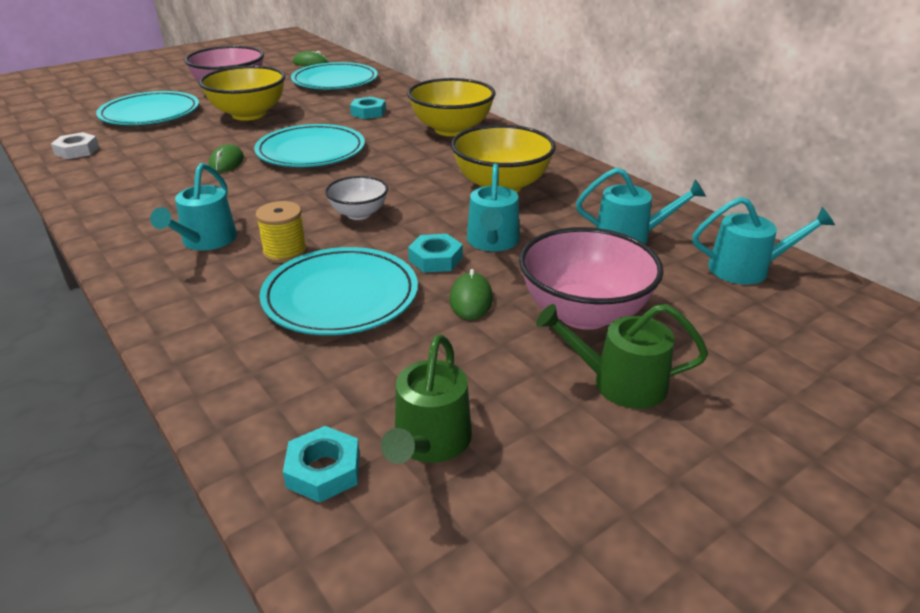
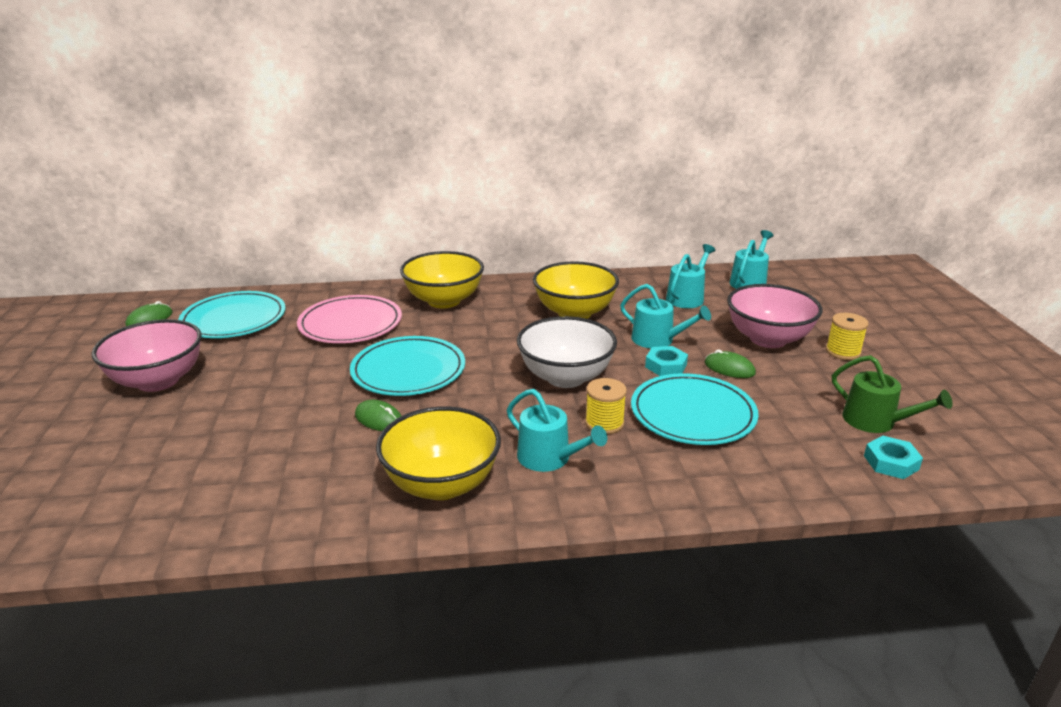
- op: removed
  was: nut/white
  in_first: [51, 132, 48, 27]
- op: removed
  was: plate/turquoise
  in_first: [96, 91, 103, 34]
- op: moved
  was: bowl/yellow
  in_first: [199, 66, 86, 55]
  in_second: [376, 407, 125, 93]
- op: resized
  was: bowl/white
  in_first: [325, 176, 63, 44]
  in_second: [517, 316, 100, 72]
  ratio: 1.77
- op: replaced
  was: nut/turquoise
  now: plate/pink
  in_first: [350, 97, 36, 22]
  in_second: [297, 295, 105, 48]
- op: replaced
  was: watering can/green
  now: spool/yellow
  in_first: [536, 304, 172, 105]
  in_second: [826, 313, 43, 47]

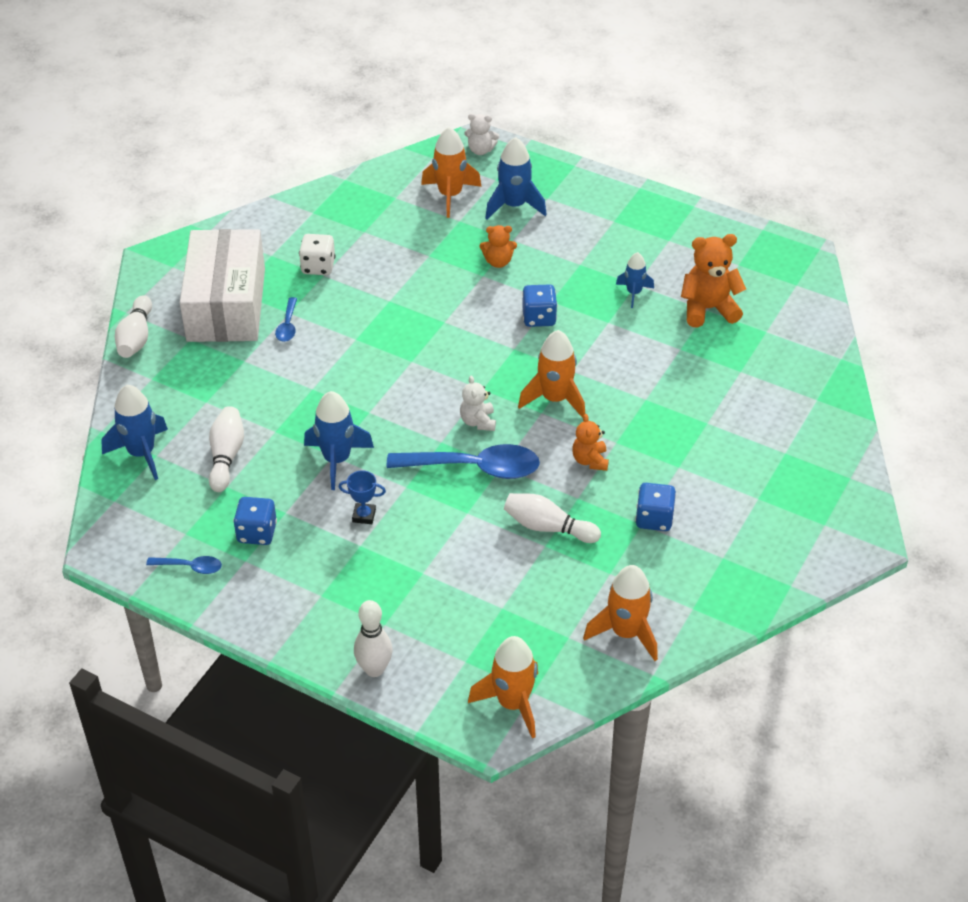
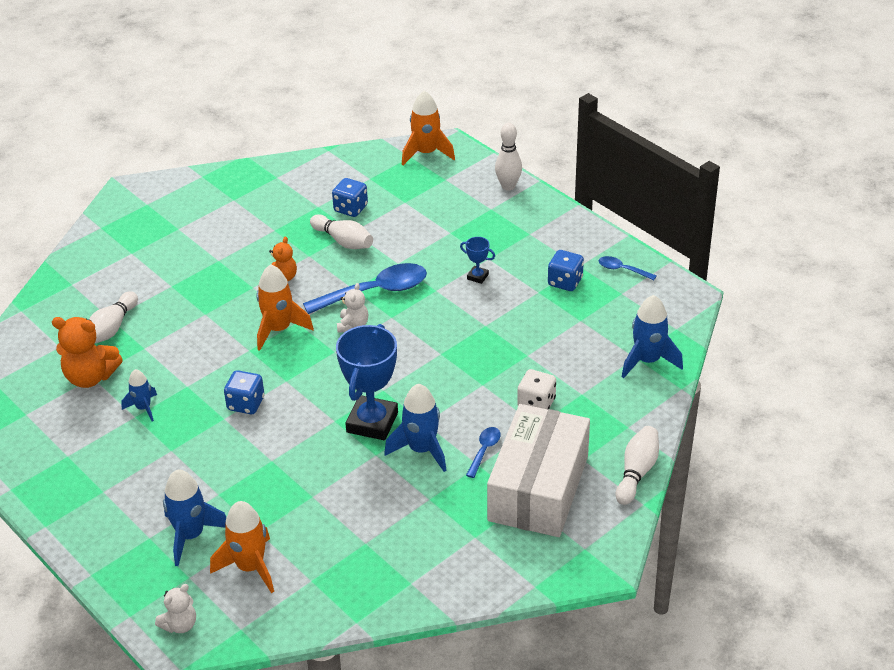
- op: moved
  was: bowling pin/white
  in_first: [209, 406, 35, 86]
  in_second: [89, 291, 49, 53]
- op: moved
  was: dice/white
  in_first: [299, 234, 36, 41]
  in_second: [517, 369, 39, 40]
- op: moved
  was: rocket/blue
  in_first: [304, 391, 70, 99]
  in_second: [384, 384, 63, 88]
- op: turned
  was: spoon/blue
  in_first: [386, 444, 154, 35]
  in_second: [303, 263, 124, 51]
  clockwise: 135
- op: turned
  was: teddy bear/white
  in_first: [464, 114, 35, 41]
  in_second: [155, 584, 41, 49]
  clockwise: 105
- op: removed
  was: teddy bear/orange
  in_first: [480, 225, 37, 43]
- op: removed
  was: rocket/orange
  in_first: [583, 565, 75, 96]
- op: moved
  was: dice/blue
  in_first: [635, 483, 41, 48]
  in_second: [332, 178, 36, 39]
- op: added
  now: trophy/blue
  in_second: [336, 324, 62, 116]

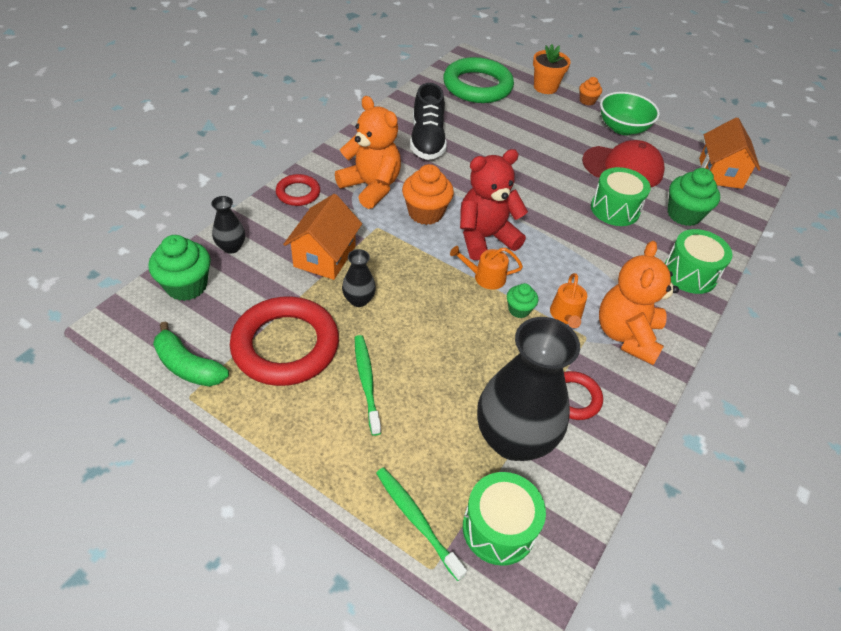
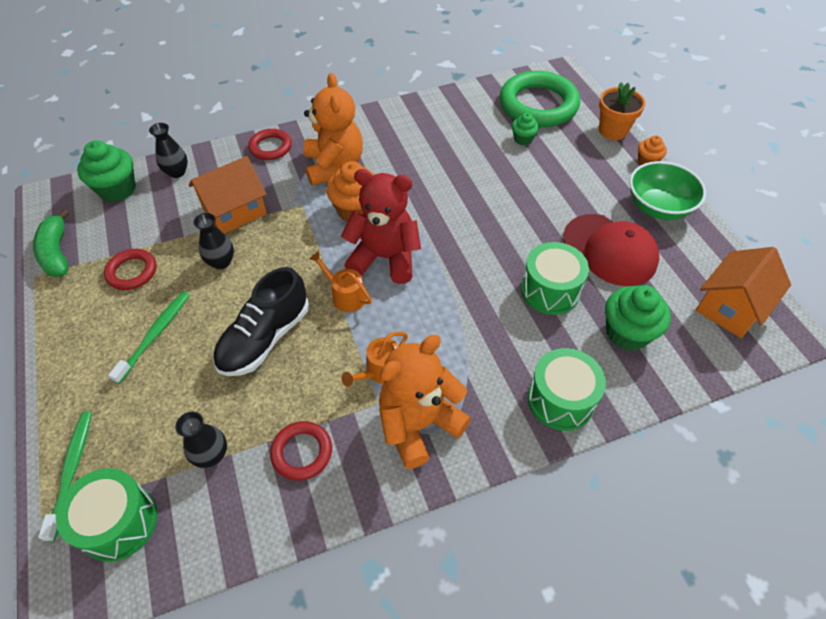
- op: resized
  was: ring/red
  in_first: [230, 296, 109, 90]
  in_second: [104, 249, 52, 41]
  ratio: 0.51
- op: moved
  was: shoe/black
  in_first: [410, 83, 37, 77]
  in_second: [213, 267, 96, 109]
- op: resized
  was: vase/black
  in_first: [477, 317, 103, 144]
  in_second: [175, 412, 52, 56]
  ratio: 0.44
- op: moved
  was: cupcake/green
  in_first: [507, 283, 31, 35]
  in_second: [512, 113, 27, 32]

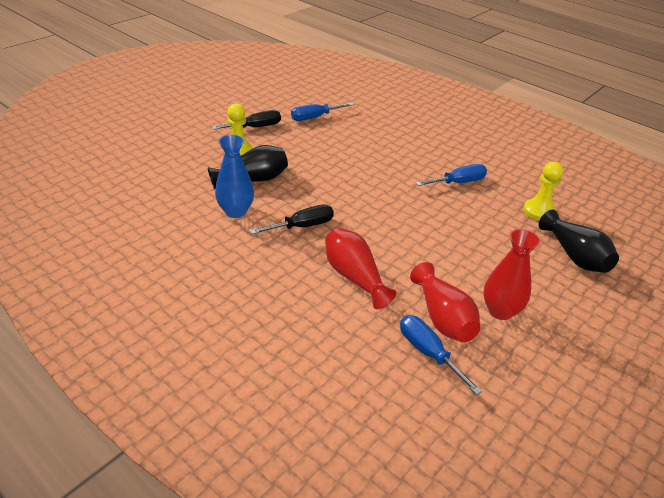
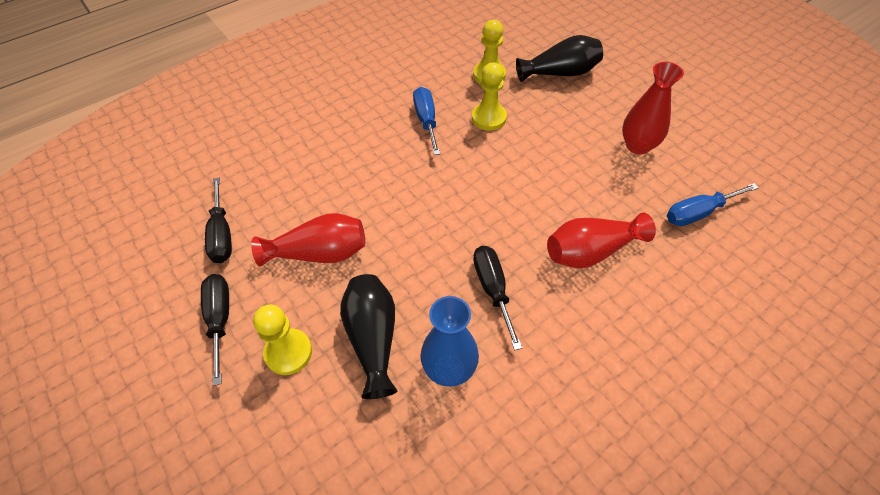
- op: recoloured
  was: screwdriver/blue
  now: screwdriver/black
  in_first: [291, 103, 63, 18]
  in_second: [205, 177, 27, 86]
- op: moved
  was: vase/red
  in_first: [410, 262, 70, 80]
  in_second: [251, 213, 114, 54]
- op: added
  now: pawn/yellow
  in_second: [472, 62, 35, 68]

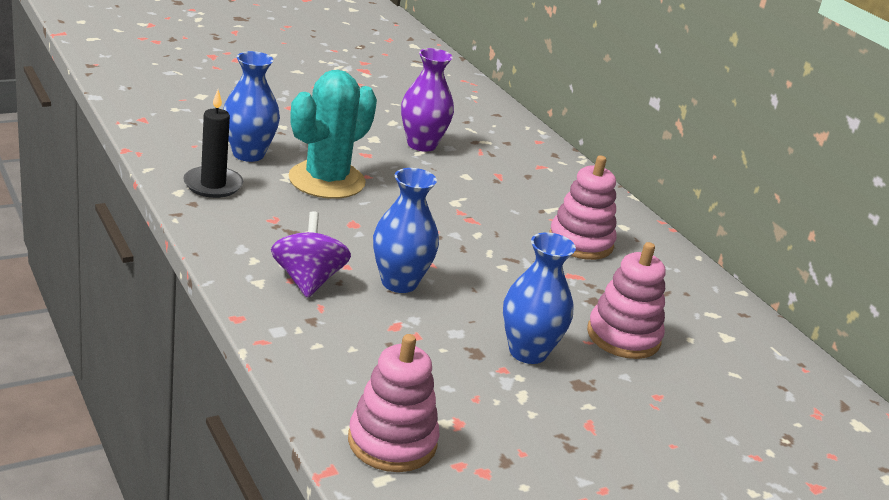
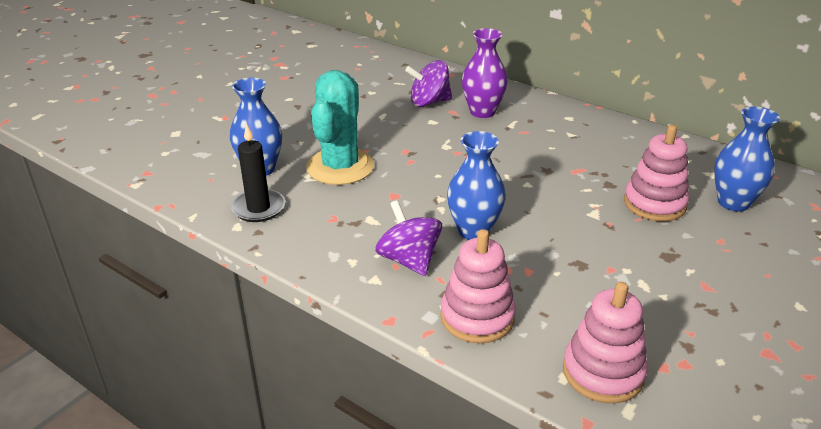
- op: moved
  was: vase/purple
  in_first: [401, 48, 53, 104]
  in_second: [462, 28, 46, 90]
- op: moved
  was: vase/blue
  in_first: [503, 232, 73, 132]
  in_second: [714, 106, 66, 105]
- op: moved
  was: stacking toy/pink
  in_first: [549, 156, 68, 104]
  in_second: [440, 229, 76, 114]
- op: added
  now: spinning top/purple
  in_second: [405, 60, 47, 47]

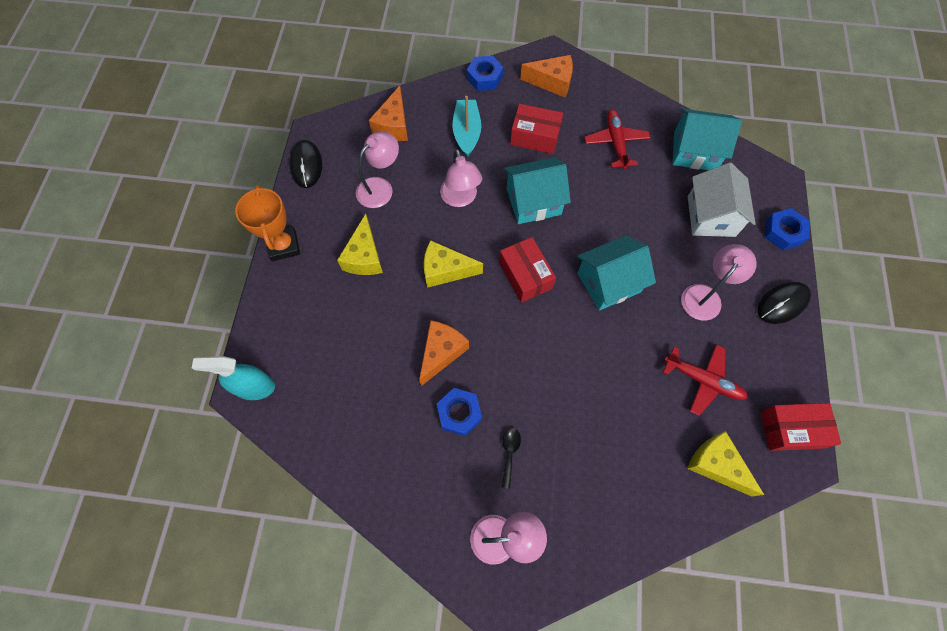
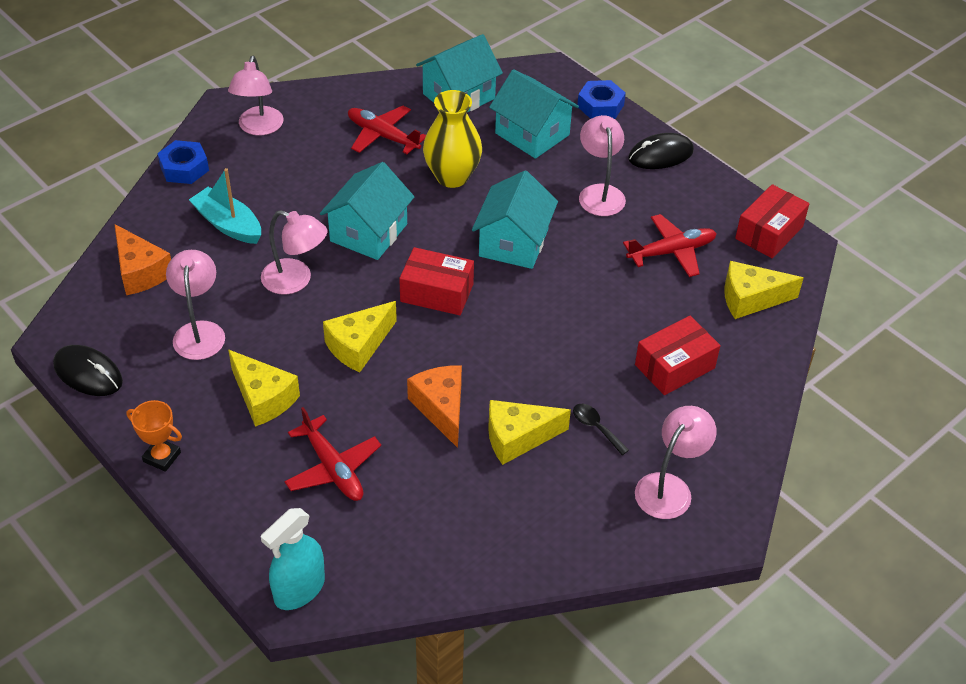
- op: resized
  was: trophy/orange
  in_first: [235, 185, 65, 77]
  in_second: [126, 400, 56, 72]
  ratio: 0.65
- op: replaced
  was: nut/blue
  now: cheese/yellow
  in_first: [437, 388, 45, 48]
  in_second: [488, 400, 83, 65]
- op: moved
  was: box/red
  in_first: [510, 104, 53, 50]
  in_second: [635, 316, 85, 79]
- op: replaced
  was: cheese/orange
  now: lamp/pink
  in_first: [520, 55, 53, 42]
  in_second: [228, 56, 56, 79]
- op: recoloured
  was: house/white
  now: house/turquoise
  in_first: [688, 163, 68, 74]
  in_second: [489, 69, 90, 90]
- op: turned
  was: mouse/black
  in_first: [757, 282, 54, 42]
  in_second: [628, 133, 66, 36]
  clockwise: 60
- op: added
  now: plane/red
  in_second: [284, 407, 97, 94]
- op: added
  now: vase/yellow
  in_second: [423, 90, 59, 98]

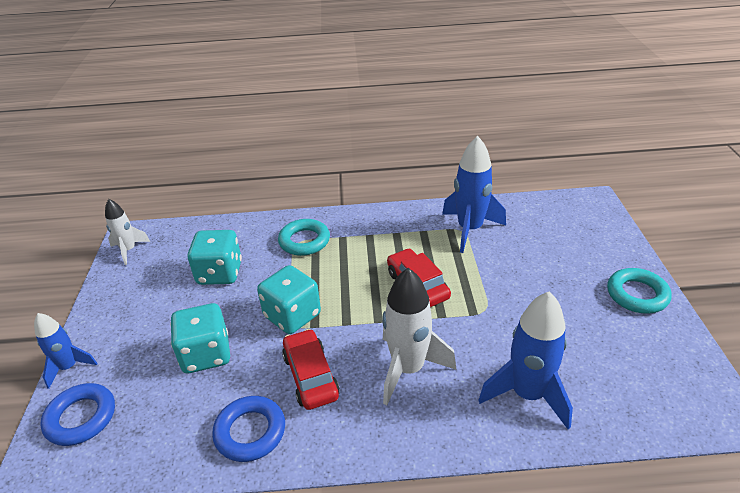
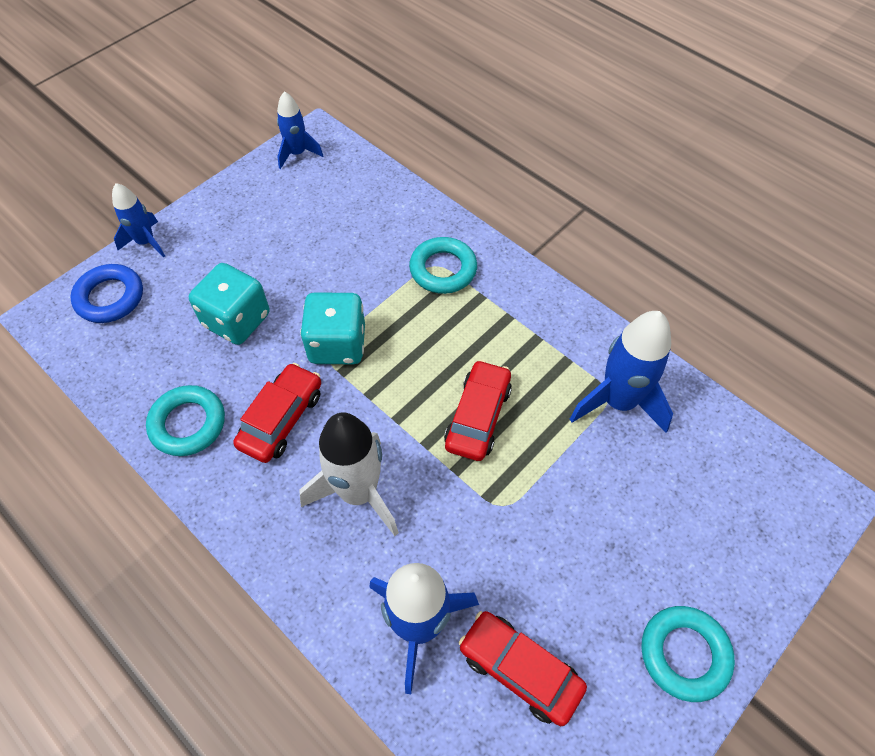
- op: recoloured
  was: rocket/white
  now: rocket/blue
  in_first: [105, 199, 45, 66]
  in_second: [277, 91, 46, 78]
- op: removed
  was: dice/turquoise
  in_first: [188, 230, 54, 55]
- op: recoloured
  was: ring/blue
  now: ring/turquoise
  in_first: [212, 396, 73, 66]
  in_second: [146, 385, 79, 71]
- op: added
  now: car/red
  in_second: [459, 611, 128, 115]

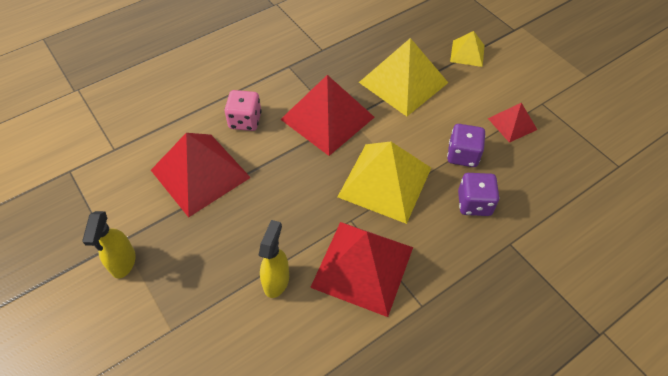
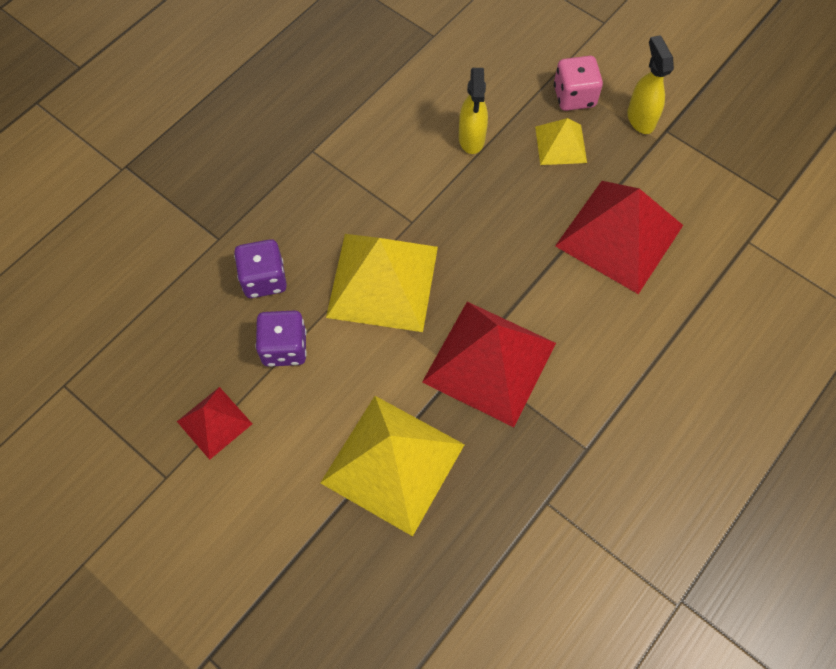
- op: moved
  was: dice/pink
  in_first: [224, 90, 37, 41]
  in_second: [554, 56, 49, 55]
- op: removed
  was: pyramid/red
  in_first: [310, 222, 103, 95]
- op: moved
  was: pyramid/yellow
  in_first: [450, 31, 35, 36]
  in_second: [535, 118, 52, 47]

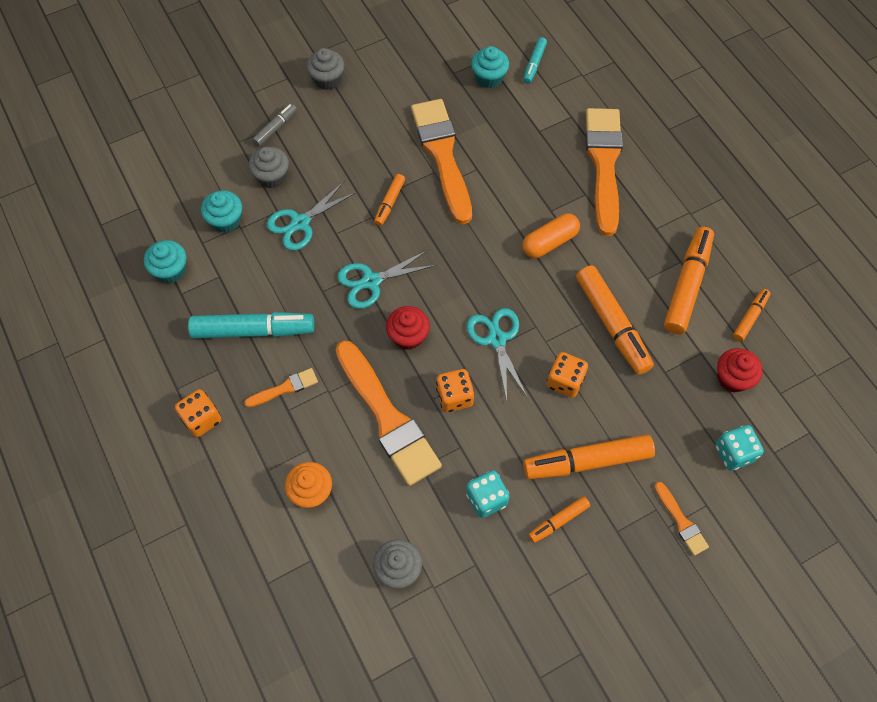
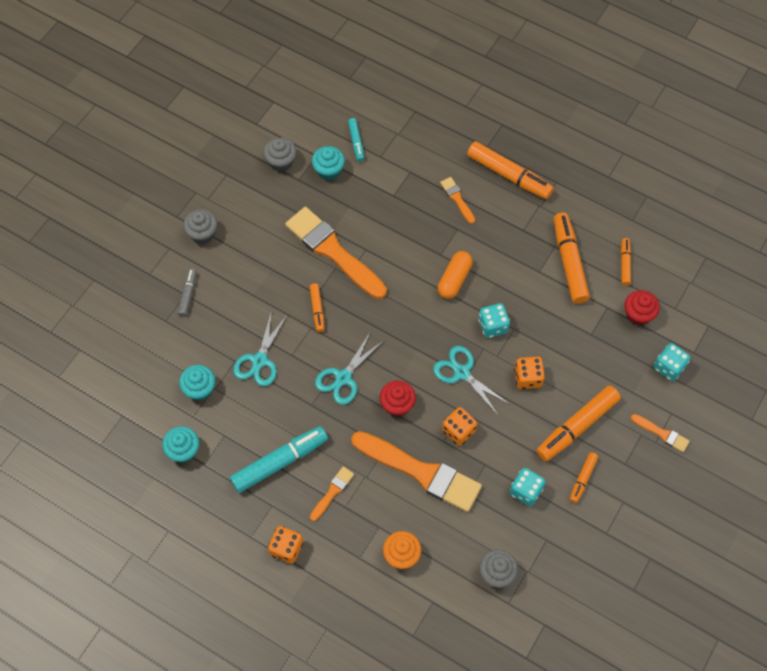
- op: moved
  was: cupcake/grey
  in_first: [249, 147, 40, 41]
  in_second: [263, 138, 34, 34]
- op: moved
  was: marker/orange
  in_first: [576, 265, 78, 110]
  in_second: [467, 141, 87, 58]
- op: resized
  was: brush/orange
  in_first: [586, 108, 37, 128]
  in_second: [440, 177, 35, 47]
  ratio: 0.45
- op: added
  now: dice/turquoise
  in_second: [478, 303, 32, 35]

